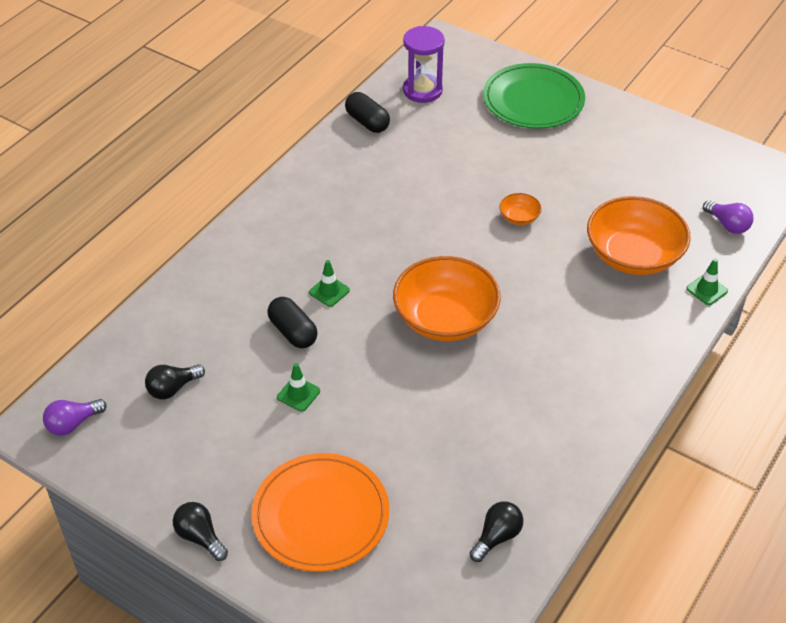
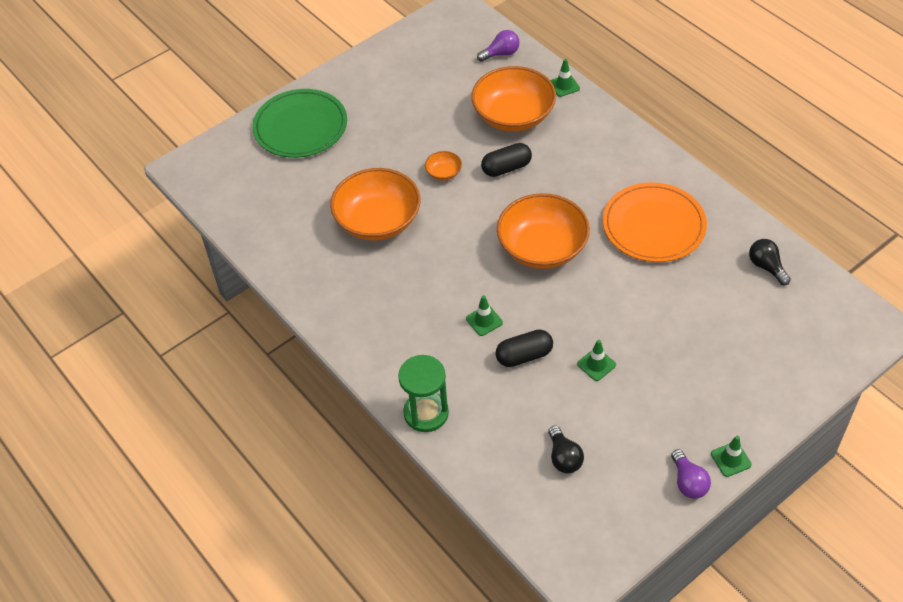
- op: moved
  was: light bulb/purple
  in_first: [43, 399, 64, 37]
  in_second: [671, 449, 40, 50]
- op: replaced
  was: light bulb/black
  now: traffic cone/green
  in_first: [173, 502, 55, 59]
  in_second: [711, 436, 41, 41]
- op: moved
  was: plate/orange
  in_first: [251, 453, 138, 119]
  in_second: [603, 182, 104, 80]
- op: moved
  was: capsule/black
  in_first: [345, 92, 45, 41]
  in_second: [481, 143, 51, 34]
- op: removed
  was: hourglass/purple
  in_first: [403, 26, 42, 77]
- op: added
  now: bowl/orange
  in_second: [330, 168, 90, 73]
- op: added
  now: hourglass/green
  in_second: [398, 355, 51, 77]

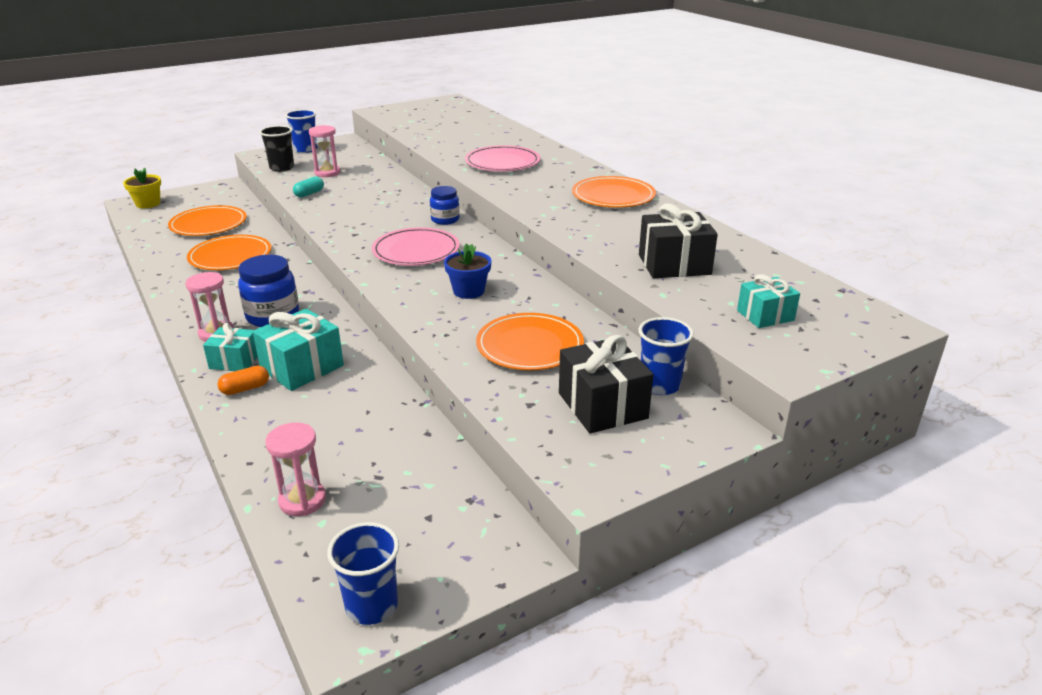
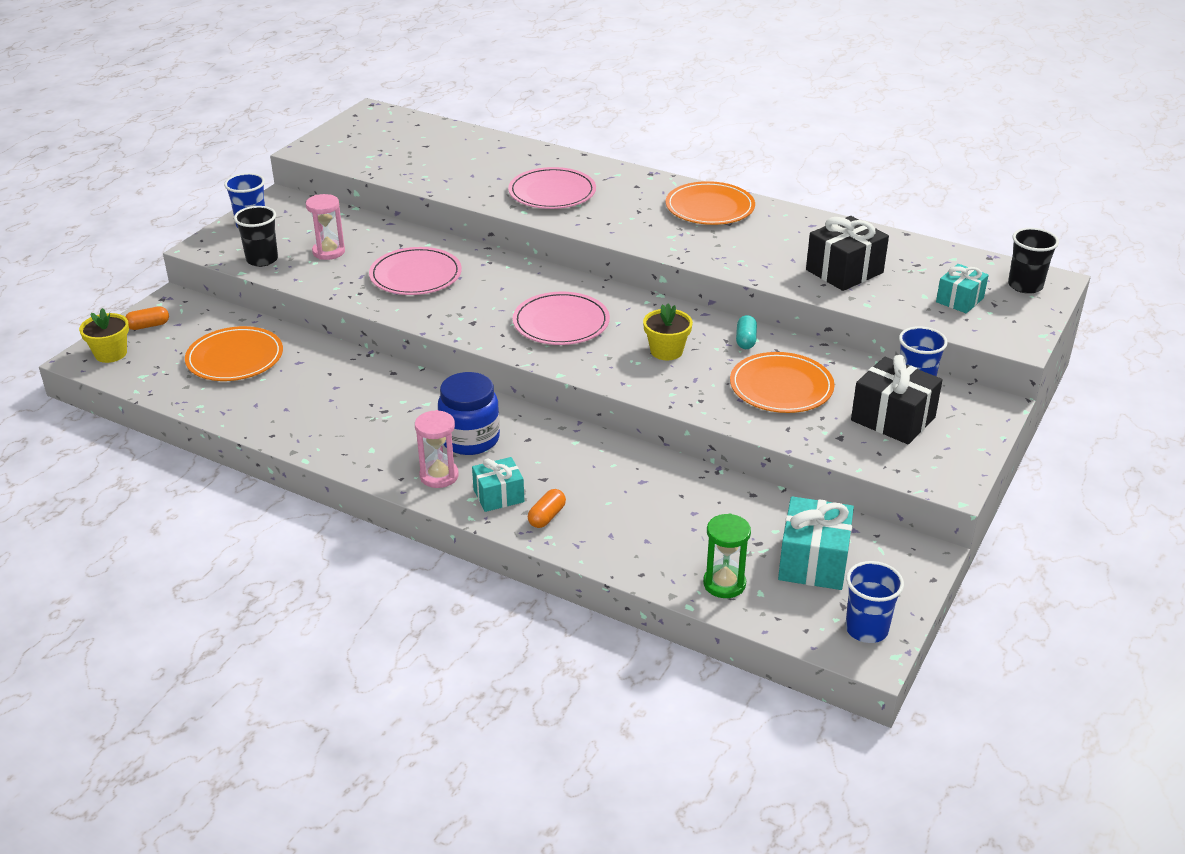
- op: removed
  was: plate/orange
  in_first: [187, 235, 84, 35]
- op: moved
  was: gift/turquoise
  in_first: [253, 308, 91, 83]
  in_second: [778, 496, 76, 94]
- op: recoloured
  was: hourglass/pink
  now: hourglass/green
  in_first: [265, 422, 61, 94]
  in_second: [703, 513, 48, 85]
- op: moved
  was: capsule/turquoise
  in_first: [293, 176, 31, 22]
  in_second: [736, 315, 21, 34]
- op: removed
  was: jar/blue
  in_first: [430, 186, 29, 39]
- op: recoloured
  was: flower pot/blue
  now: flower pot/yellow
  in_first: [444, 243, 48, 56]
  in_second: [643, 304, 50, 56]
- op: added
  now: capsule/orange
  in_second: [125, 306, 44, 24]
- op: added
  now: plate/pink
  in_second: [369, 247, 93, 48]
- op: added
  now: cup/black
  in_second: [1008, 228, 51, 66]

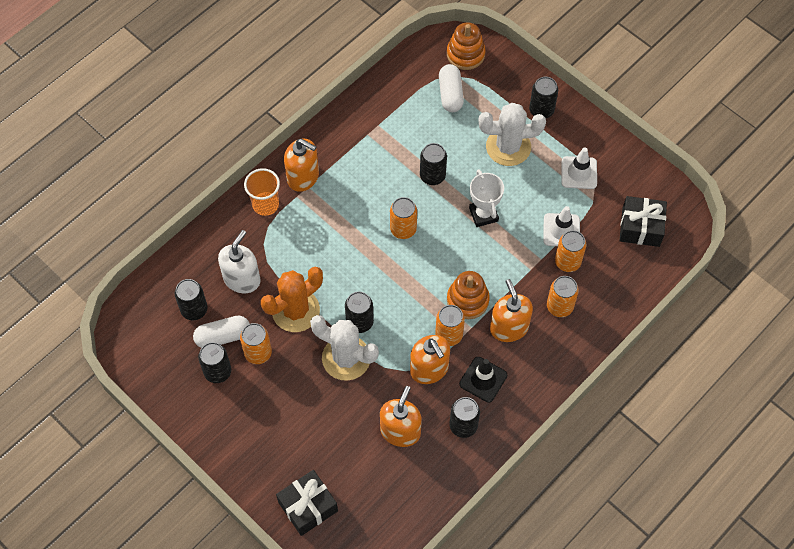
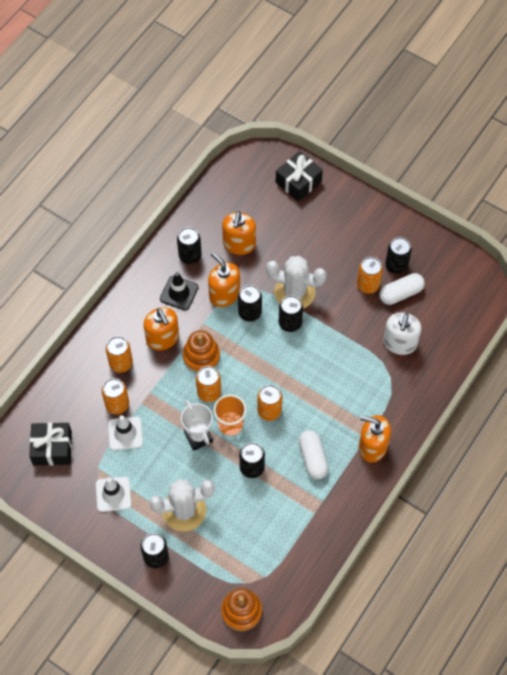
- op: moved
  was: can/black
  in_first: [175, 279, 33, 41]
  in_second: [238, 285, 24, 37]
- op: moved
  was: cup/orange
  in_first: [244, 168, 36, 48]
  in_second: [213, 394, 34, 42]
- op: removed
  was: cactus/orange
  in_first: [261, 267, 62, 65]
- op: moved
  was: can/orange
  in_first: [435, 305, 30, 41]
  in_second: [196, 366, 25, 36]
- op: moved
  was: capsule/white
  in_first: [439, 64, 25, 48]
  in_second: [299, 430, 29, 49]

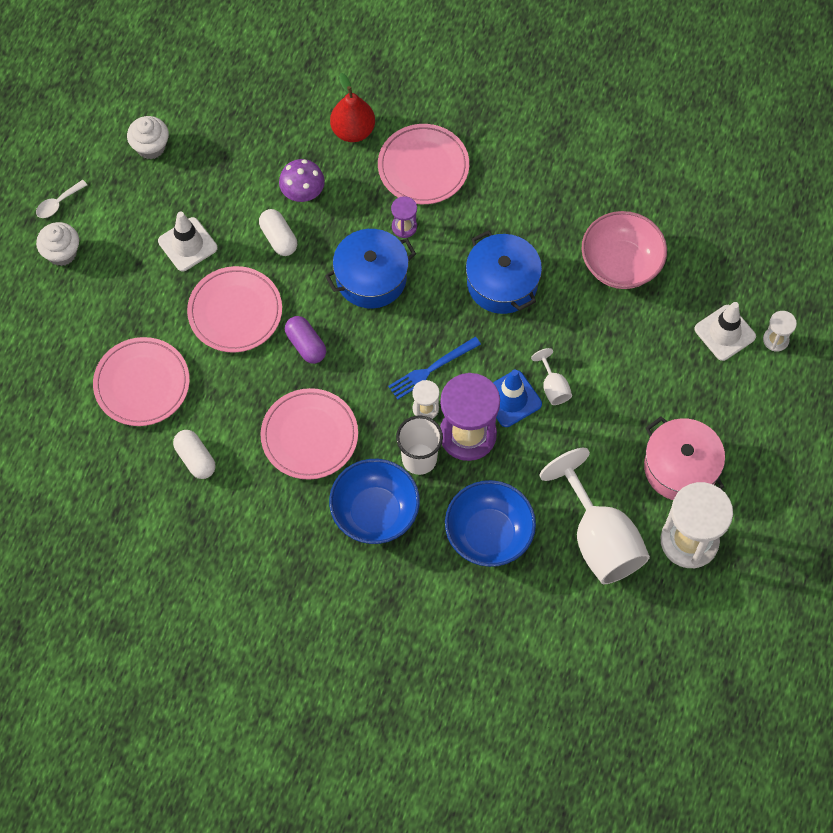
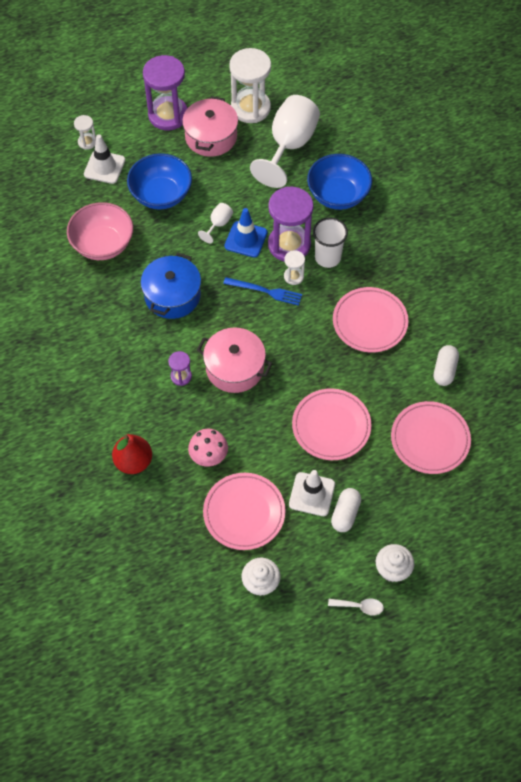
- op: moved
  was: capsule/white
  in_first: [259, 209, 38, 47]
  in_second: [331, 488, 30, 44]
- op: recoloured
  was: mushroom/purple
  now: mushroom/pink
  in_first: [279, 159, 46, 43]
  in_second: [188, 429, 40, 38]
- op: removed
  was: capsule/purple
  in_first: [285, 316, 41, 48]
- op: recoloured
  was: pot/blue
  now: pot/pink
  in_first: [325, 229, 91, 79]
  in_second: [197, 328, 76, 65]
- op: moved
  was: bowl/blue
  in_first: [329, 459, 91, 85]
  in_second: [127, 153, 65, 57]
- op: moved
  was: plate/pink
  in_first: [378, 124, 91, 80]
  in_second: [203, 473, 83, 77]
- op: added
  now: hourglass/purple
  in_second: [143, 55, 44, 75]

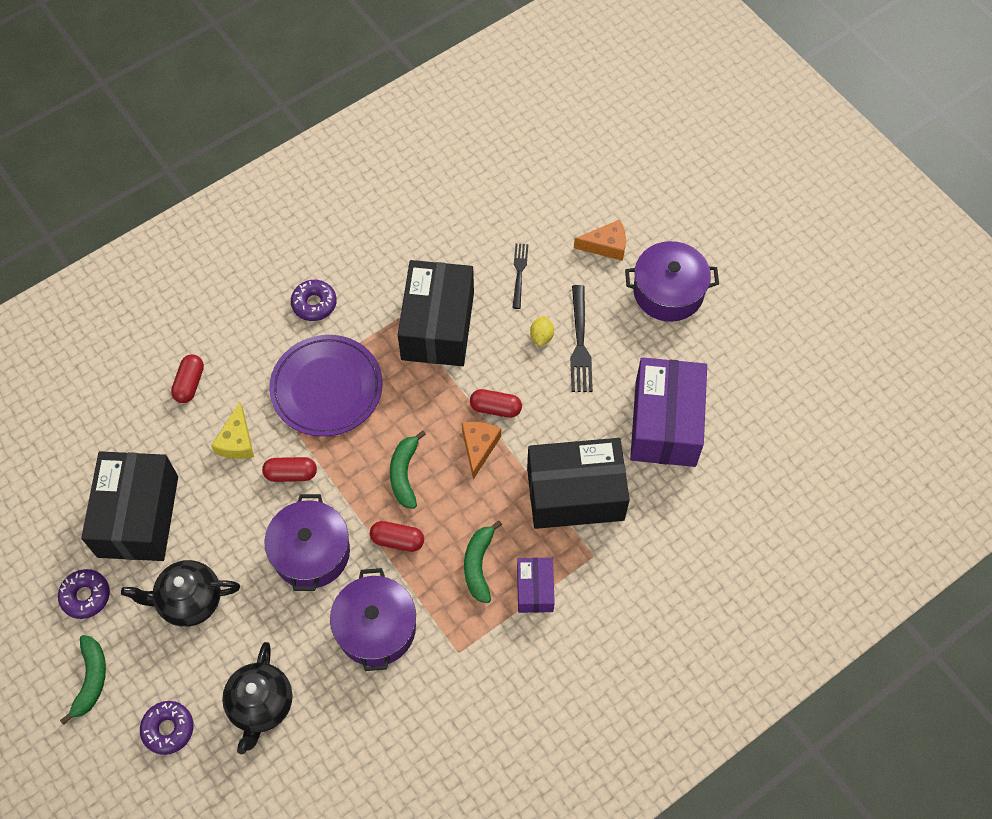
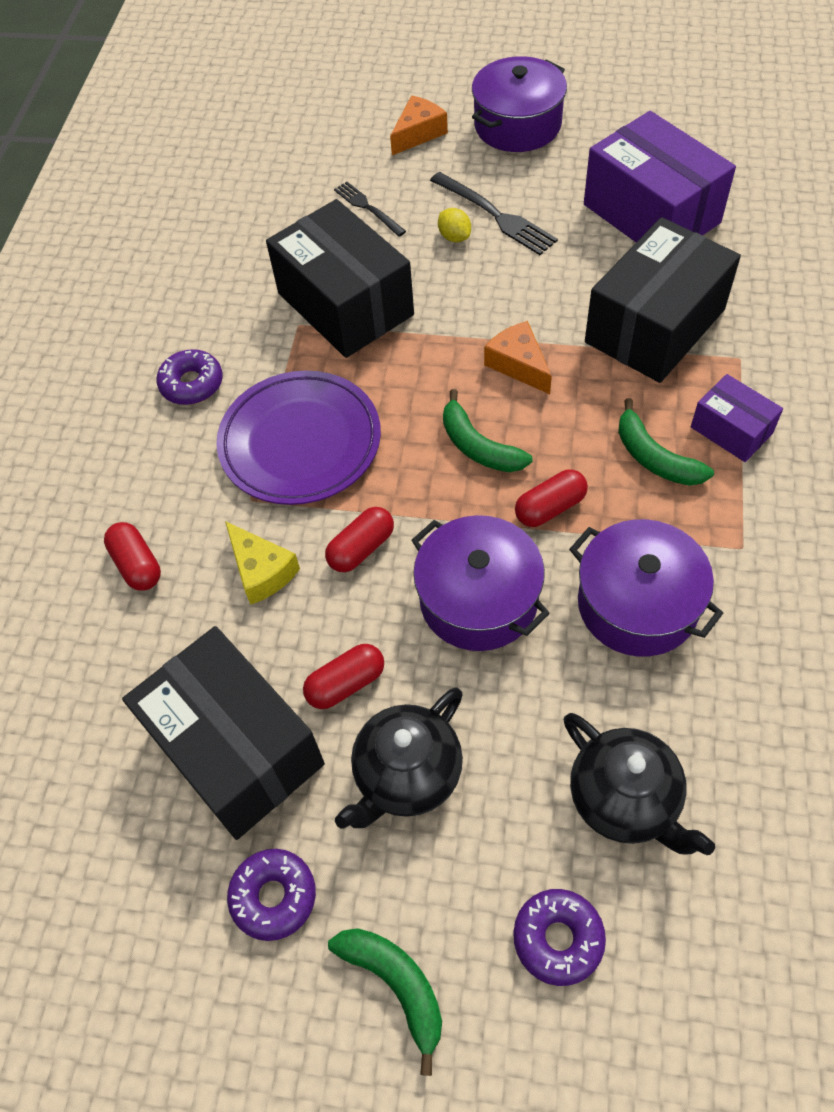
- op: moved
  was: capsule/red
  in_first: [470, 389, 52, 29]
  in_second: [303, 644, 81, 65]

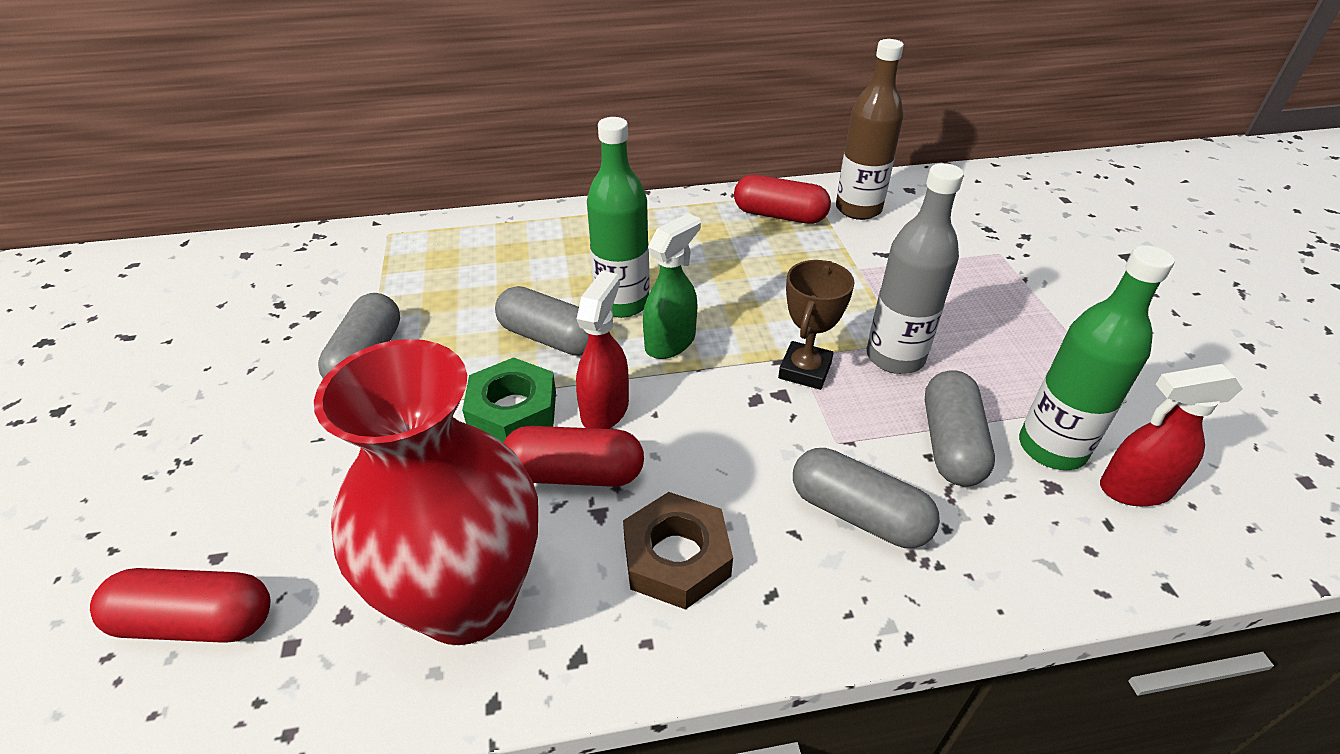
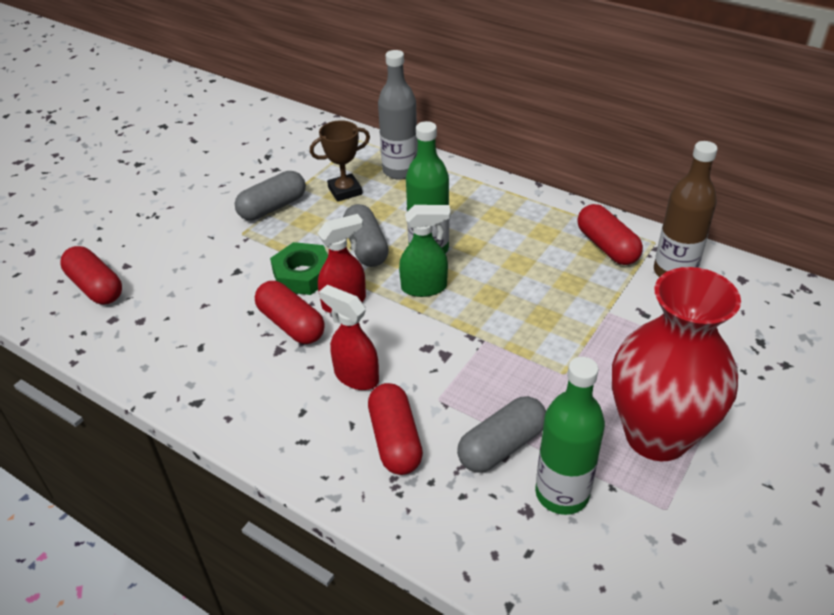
- op: moved
  was: vase/red
  in_first: [314, 339, 224, 306]
  in_second: [612, 267, 129, 194]
- op: removed
  was: nut/brown
  in_first: [623, 492, 110, 118]
- op: moved
  was: trophy/brown
  in_first: [778, 260, 77, 130]
  in_second: [310, 120, 60, 82]
- op: recoloured
  was: capsule/grey
  now: capsule/red
  in_first: [793, 448, 147, 100]
  in_second: [368, 383, 55, 92]
- op: moved
  was: bottle/grey
  in_first: [867, 163, 97, 211]
  in_second: [378, 50, 40, 130]
- op: moved
  was: spray bottle/red
  in_first: [1100, 364, 142, 142]
  in_second: [319, 285, 60, 105]

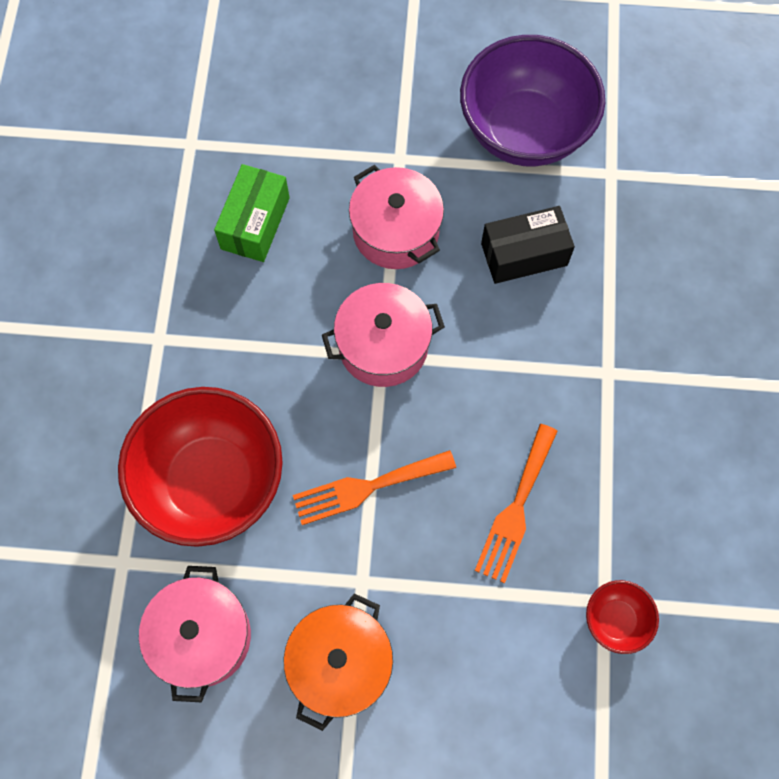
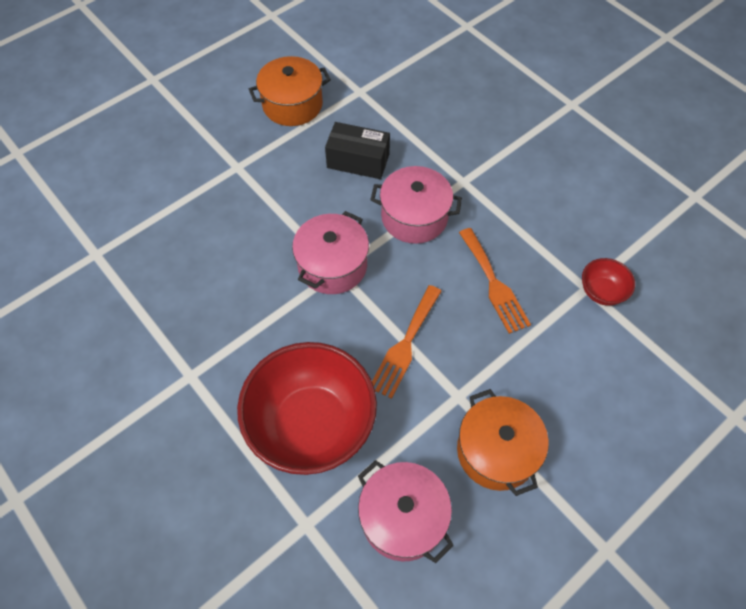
- op: removed
  was: box/green
  in_first: [214, 164, 76, 98]
- op: moved
  was: pot/pink
  in_first: [349, 165, 95, 104]
  in_second: [370, 166, 92, 78]
- op: replaced
  was: bowl/purple
  now: pot/orange
  in_first: [460, 35, 145, 131]
  in_second: [249, 56, 82, 70]
- op: turned
  was: box/black
  in_first: [481, 206, 94, 78]
  in_second: [325, 122, 65, 57]
  clockwise: 75

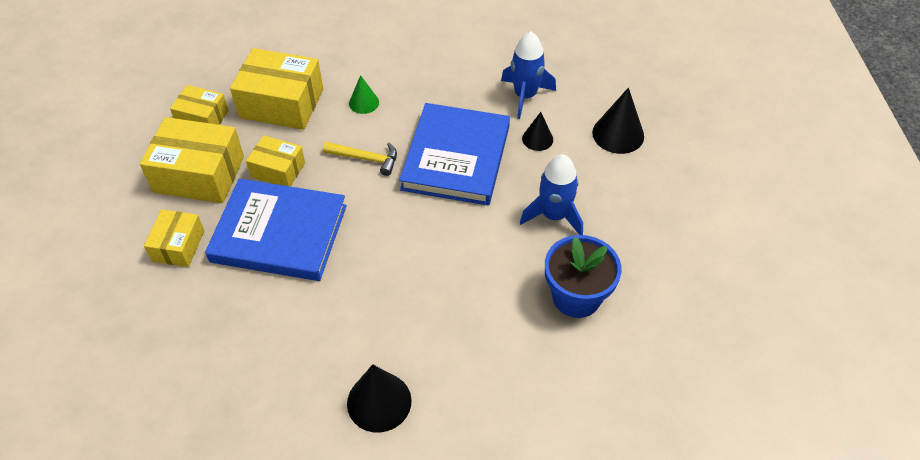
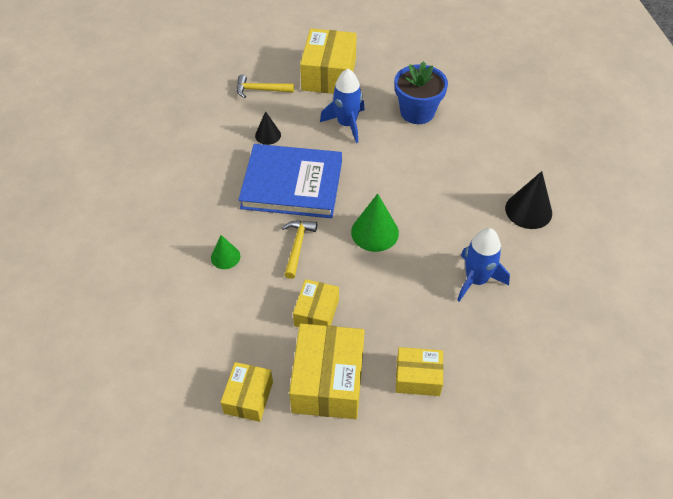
- op: removed
  was: book/blue
  in_first: [205, 178, 142, 103]
- op: moved
  was: box/yellow
  in_first: [230, 48, 93, 82]
  in_second: [300, 29, 57, 65]
- op: moved
  was: rocket/blue
  in_first: [501, 32, 55, 87]
  in_second: [457, 228, 53, 74]
- op: replaced
  was: cone/black
  now: hammer/yellow
  in_first: [592, 87, 52, 67]
  in_second: [237, 75, 57, 23]
- op: added
  now: cone/green
  in_second: [351, 193, 48, 59]

